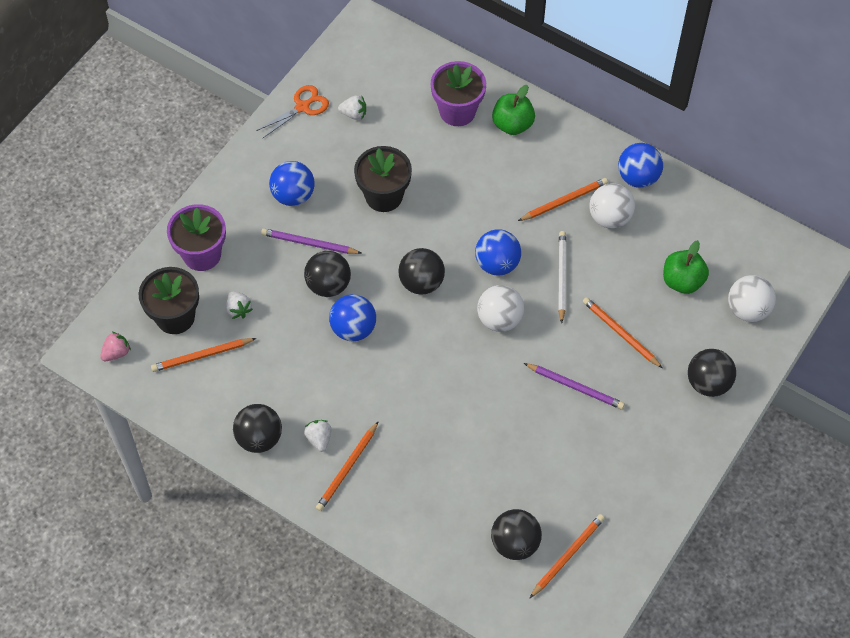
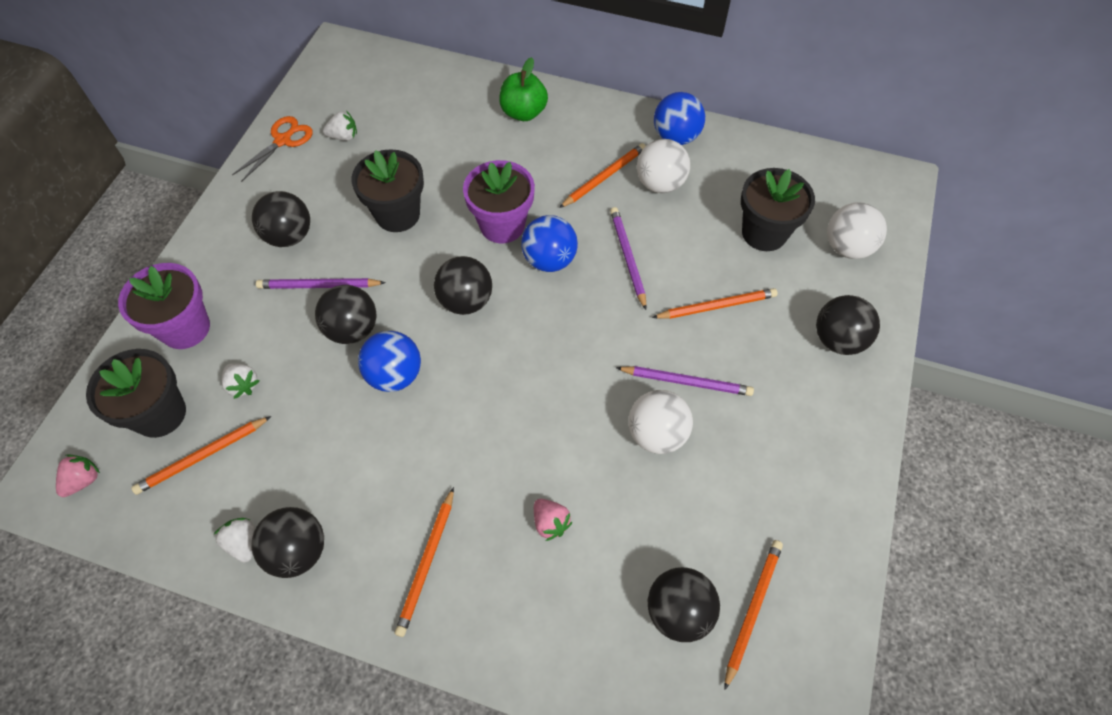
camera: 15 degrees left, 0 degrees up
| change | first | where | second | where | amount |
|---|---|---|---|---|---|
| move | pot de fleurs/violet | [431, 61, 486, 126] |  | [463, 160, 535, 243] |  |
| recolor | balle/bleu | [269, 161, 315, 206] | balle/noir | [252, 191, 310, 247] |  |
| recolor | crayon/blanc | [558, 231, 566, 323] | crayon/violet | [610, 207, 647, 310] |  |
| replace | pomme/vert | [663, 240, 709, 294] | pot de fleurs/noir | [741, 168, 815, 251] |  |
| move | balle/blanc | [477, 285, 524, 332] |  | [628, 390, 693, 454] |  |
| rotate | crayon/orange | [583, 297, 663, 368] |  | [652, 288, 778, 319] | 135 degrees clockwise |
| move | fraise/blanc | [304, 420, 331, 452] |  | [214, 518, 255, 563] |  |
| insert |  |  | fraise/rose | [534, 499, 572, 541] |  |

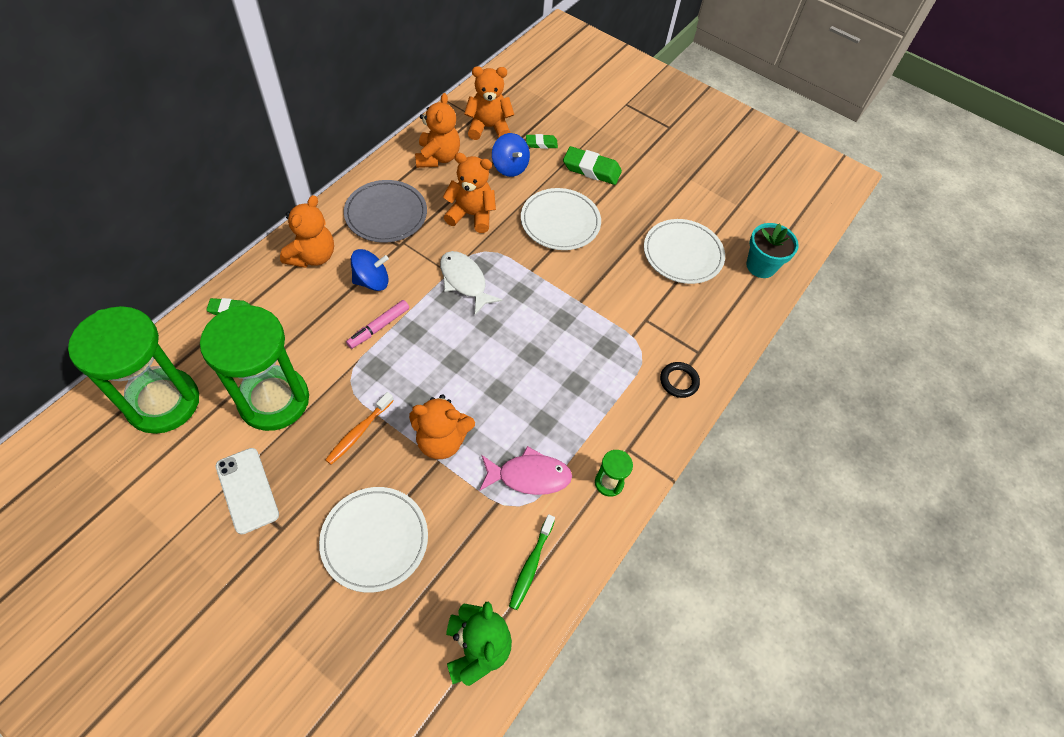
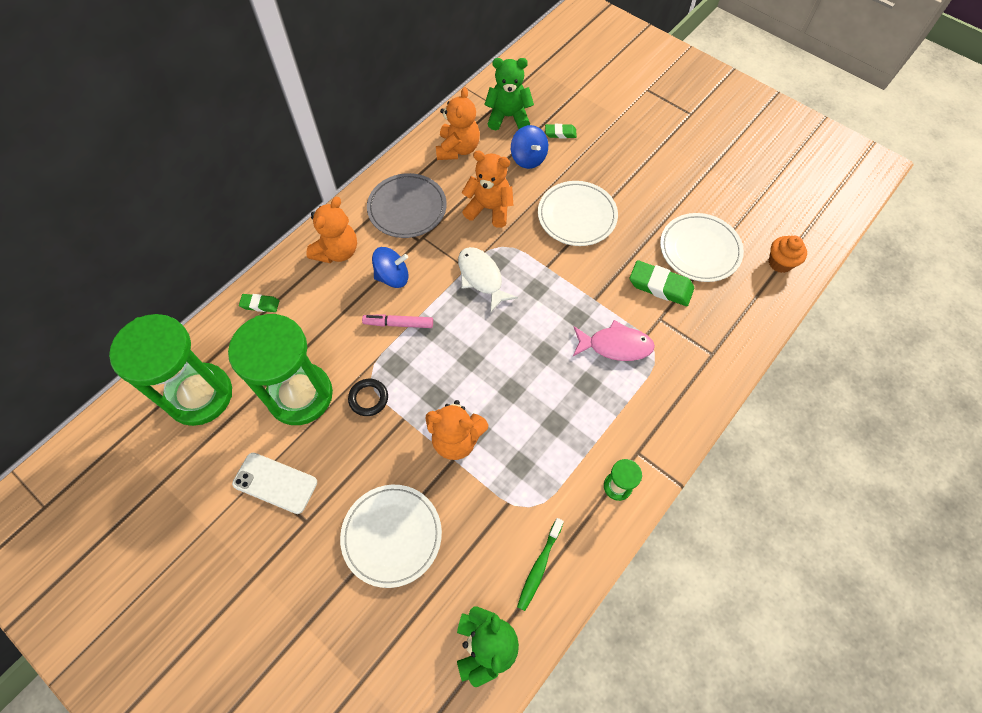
camera: 10 degrees right, 5 degrees up
| change | first | where | second | where | amount |
|---|---|---|---|---|---|
| recolor | ours en peluche/orange | [464, 66, 514, 140] | ours en peluche/vert | [484, 58, 534, 130] |  |
| move | gomme/vert | [563, 146, 622, 185] |  | [629, 260, 694, 306] |  |
| replace | pot de fleurs/turquoise | [746, 223, 799, 278] | muffin/orange | [769, 236, 807, 273] |  |
| rotate | feutre/rose | [346, 300, 409, 349] |  | [362, 314, 433, 328] | 45 degrees clockwise |
| move | anneau/noir | [660, 362, 700, 398] |  | [348, 379, 388, 416] |  |
| delete | brosse à dents/orange | [325, 392, 394, 465] |  |  |  |
| move | poisson/rose | [479, 446, 572, 495] |  | [573, 320, 655, 361] |  |
| rotate | téléphone/blanc | [216, 448, 279, 534] |  | [232, 453, 317, 514] | 45 degrees counterclockwise |

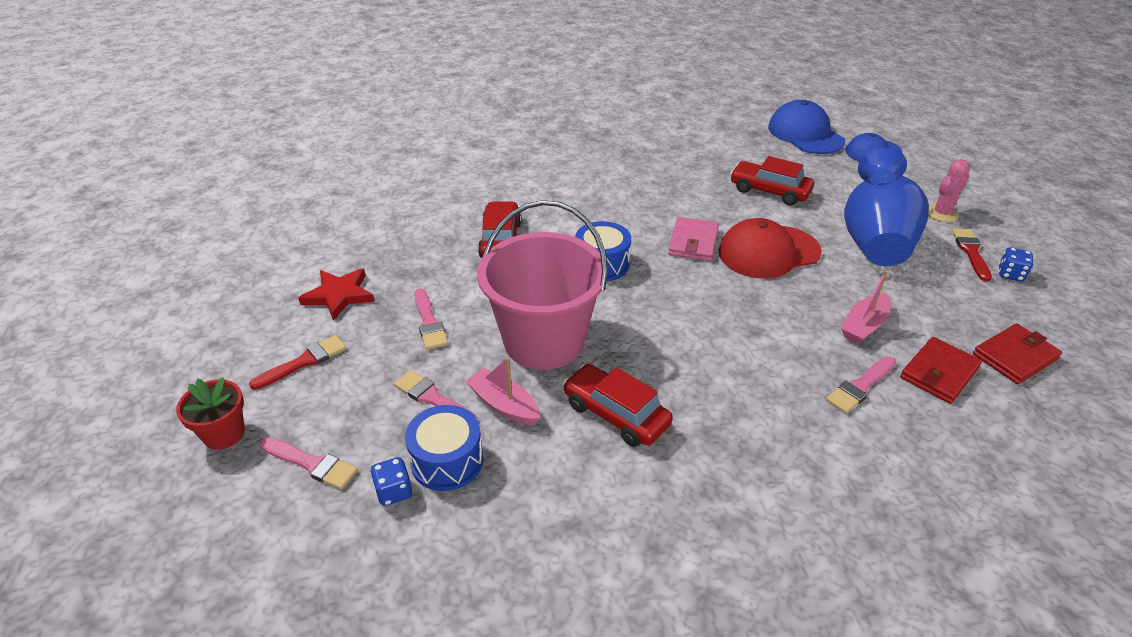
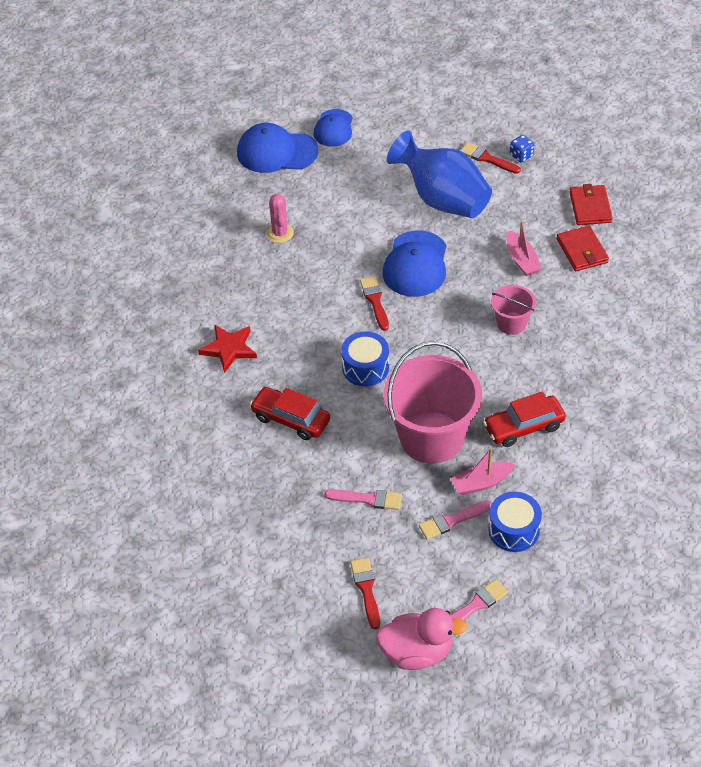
camera: 60 degrees left, 10 degrees up
| change | first | where | second | where | amount |
|---|---|---|---|---|---|
| delete | voiture/rouge | [730, 156, 814, 205] |  |  |  |
| move | cactus/rose | [928, 159, 970, 222] |  | [266, 194, 294, 243] |  |
| replace | portefeuille/rose | [668, 217, 719, 261] | pinceau/rouge | [360, 276, 389, 331] |  |
| recolor | casquette/rouge | [719, 218, 822, 279] | casquette/bleu | [383, 231, 447, 297] |  |
| move | étoile/rouge | [298, 268, 375, 321] |  | [198, 324, 257, 373] |  |
| delete | pinceau/rose | [826, 356, 896, 413] |  |  |  |
| replace | pot de fleurs/rouge | [176, 377, 245, 450] | canard/rose | [376, 608, 467, 670] |  |
| delete | dé/bleu | [370, 457, 412, 506] |  |  |  |
| insert |  |  | seau/rose | [491, 285, 536, 335] |  |

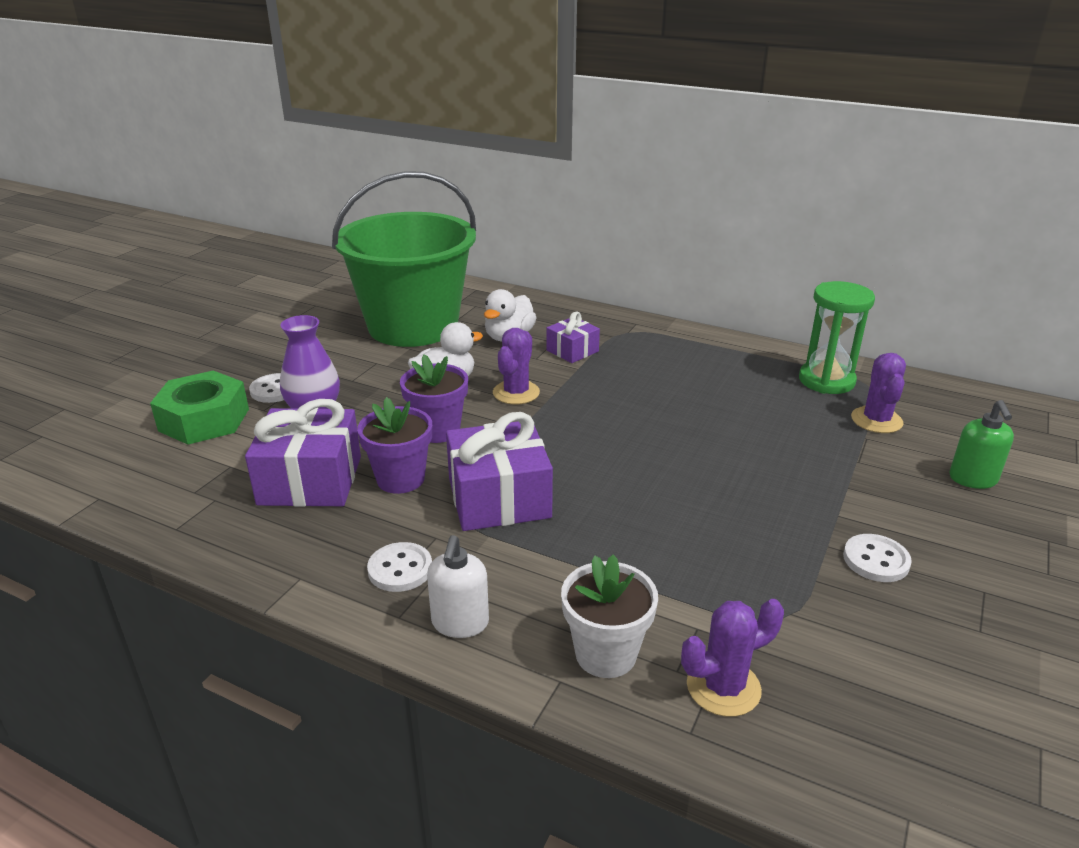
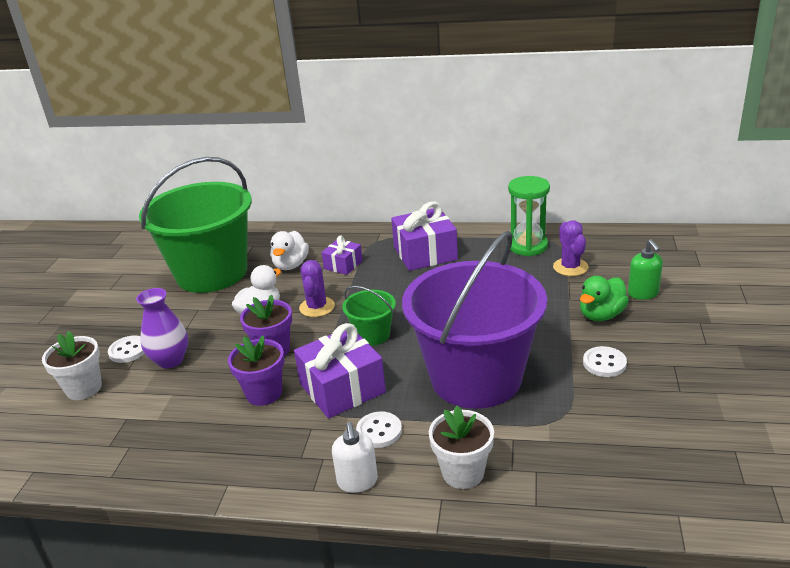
camera: 15 degrees left, 0 degrees up
| change | first | where | second | where | amount |
|---|---|---|---|---|---|
| replace | écrou/vert | [150, 371, 249, 445] | pot de fleurs/blanc | [42, 331, 102, 400] |  |
| move | cadeau/violet | [245, 399, 361, 507] |  | [391, 201, 458, 271] |  |
| move | bouton/blanc | [367, 542, 432, 592] |  | [356, 412, 402, 448] |  |
| delete | cactus/violet | [681, 599, 784, 717] |  |  |  |
| insert |  |  | seau/violet | [402, 231, 547, 409] |  |
| insert |  |  | canard/vert | [580, 276, 629, 321] |  |
| insert |  |  | seau/vert | [342, 286, 396, 346] |  |

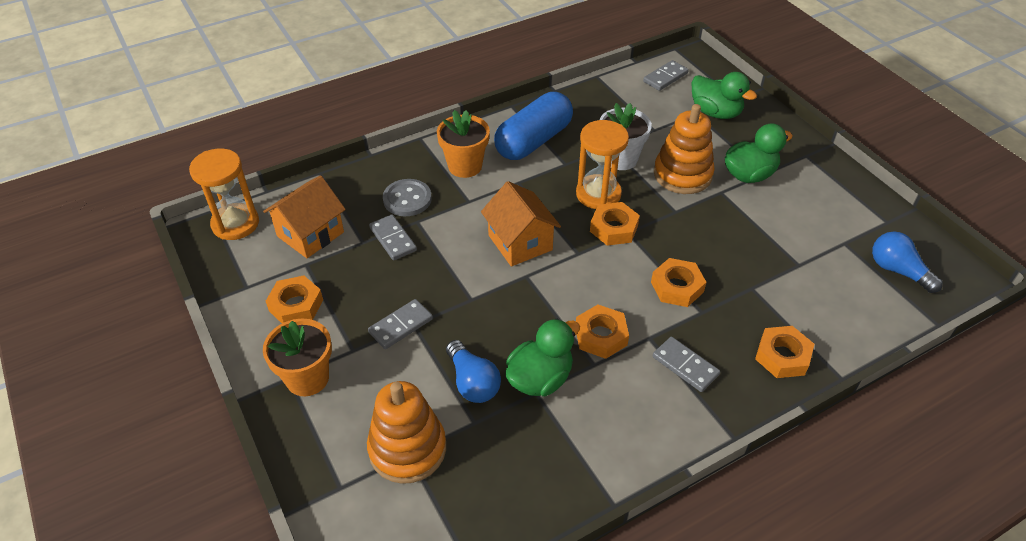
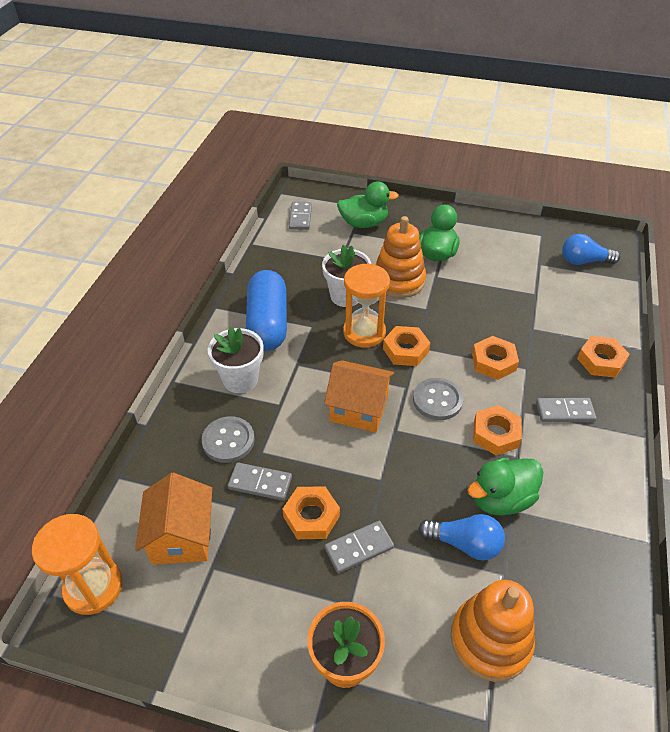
camera: 45 degrees left, 0 degrees up
| change | first | where | second | where | amount |
|---|---|---|---|---|---|
| recolor | pot de fleurs/orange | [437, 110, 490, 178] | pot de fleurs/blanc | [208, 327, 264, 393] |  |
| move | écrou/orange | [266, 275, 323, 323] |  | [283, 486, 340, 539] |  |
| rotate | domino/gris | [368, 299, 433, 349] |  | [325, 521, 394, 573] | 60 degrees clockwise |
| rotate | canard/vert | [505, 319, 580, 396] |  | [467, 457, 543, 516] | 120 degrees counterclockwise |
| insert |  |  | bouton/gris | [413, 378, 463, 420] |  |

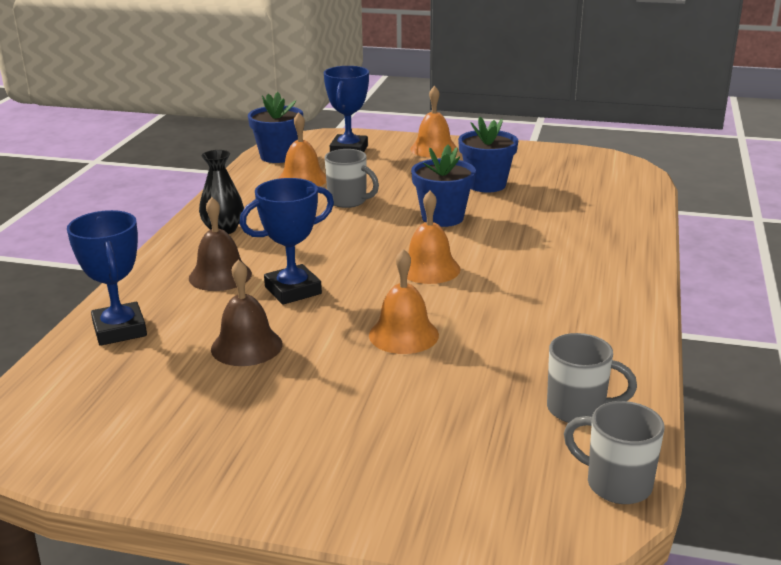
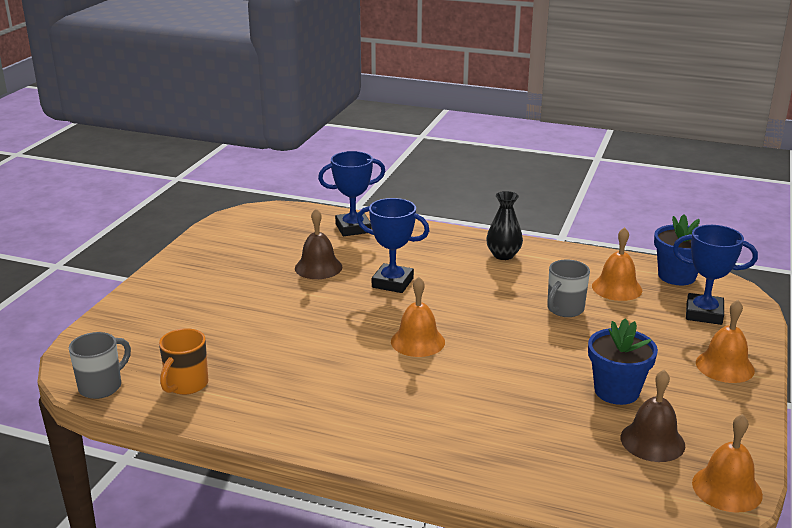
camera: 95 degrees right, 0 degrees up
| change | first | where | second | where | amount |
|---|---|---|---|---|---|
| delete | pot de fleurs/bleu | [411, 145, 476, 227] |  |  |  |
| rotate | trophée/bleu | [240, 178, 334, 305] |  | [357, 198, 430, 293] | 45 degrees counterclockwise |
| move | cloche/marron | [189, 197, 252, 291] |  | [621, 370, 685, 462] |  |
| move | cloche/orange | [369, 249, 439, 354] |  | [692, 414, 763, 513] |  |
| recolor | tasse/gris | [547, 333, 637, 423] | tasse/orange | [159, 328, 208, 395] |  |

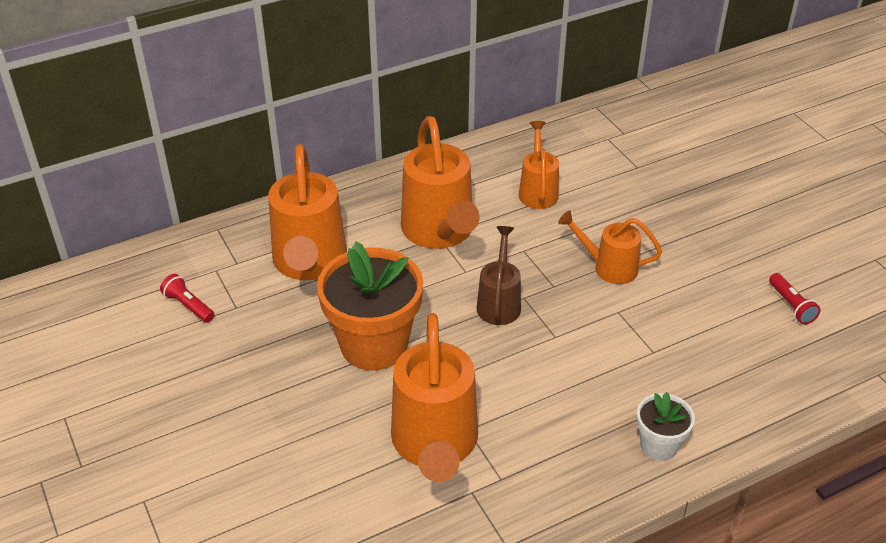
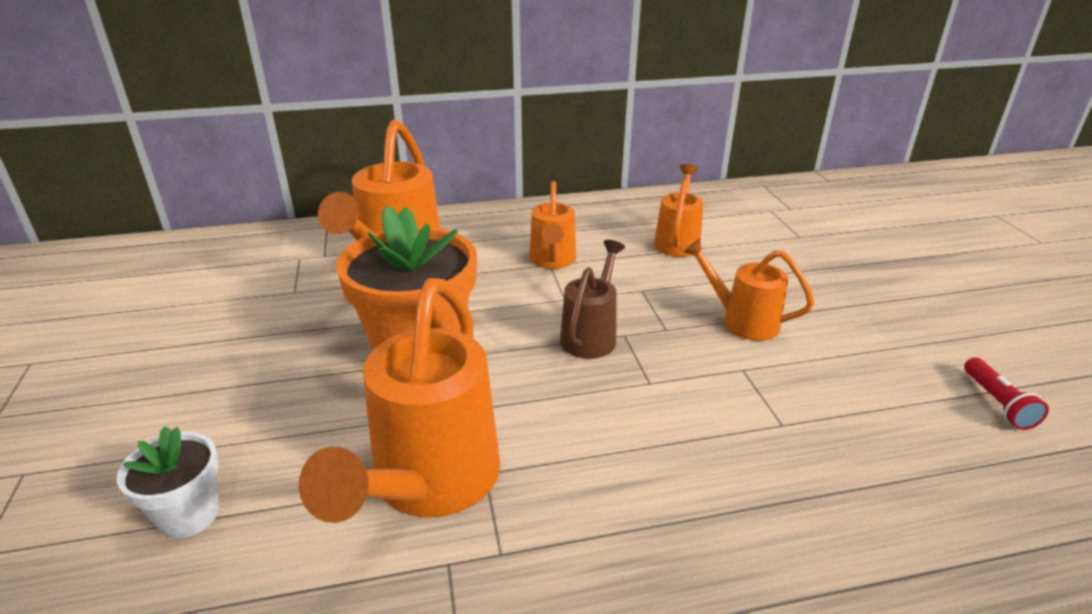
camera: 15 degrees right, 10 degrees down
| change | first | where | second | where | amount |
|---|---|---|---|---|---|
| resize | arrosoir/orange | [401, 116, 480, 249] |  | [529, 181, 576, 269] | x0.57 |
| delete | lampe de poche/rouge | [160, 274, 215, 323] |  |  |  |
| move | pot de fleurs/blanc | [636, 392, 695, 461] |  | [117, 426, 219, 538] |  |

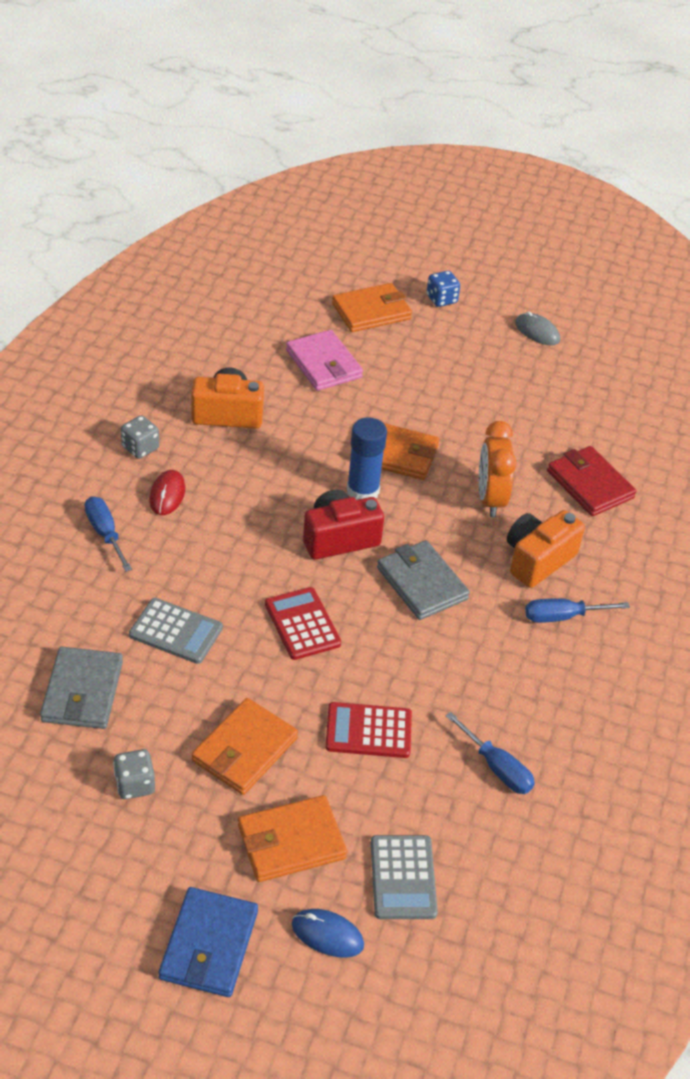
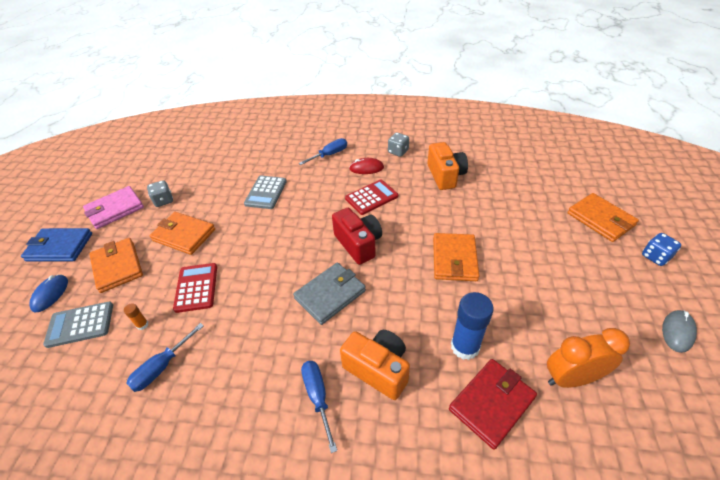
camera: 85 degrees right, 0 degrees up
| change | first | where | second | where | amount |
|---|---|---|---|---|---|
| move | portefeuille/rose | [286, 330, 363, 391] |  | [83, 186, 144, 229] |  |
| move | bâton de colle/bleu | [347, 417, 387, 500] |  | [451, 292, 494, 360] |  |
| move | réveil/orange | [479, 421, 517, 517] |  | [547, 328, 630, 388] |  |
| move | calculatrice/rouge | [265, 587, 341, 660] |  | [345, 180, 398, 215] |  |
| delete | portefeuille/gris | [40, 647, 123, 729] |  |  |  |
| insert |  |  | bâton de colle/orange | [124, 303, 149, 330] |  |

